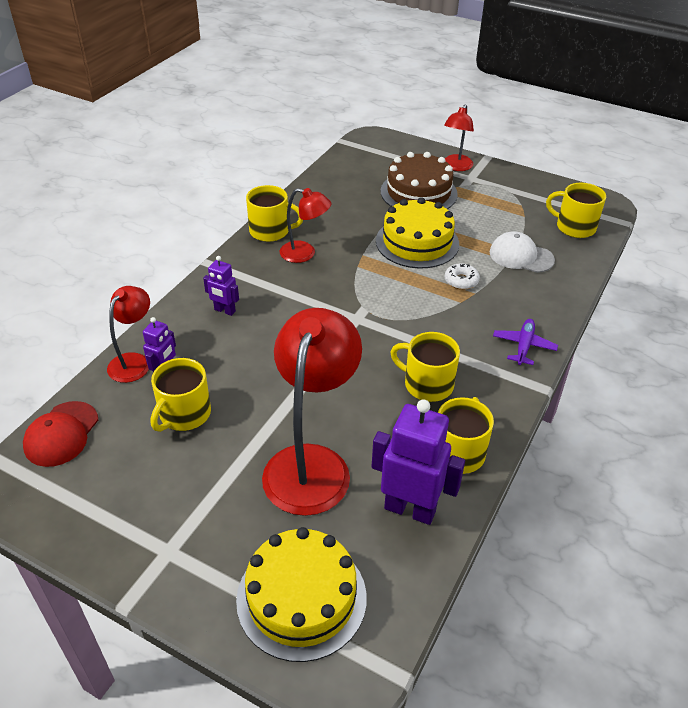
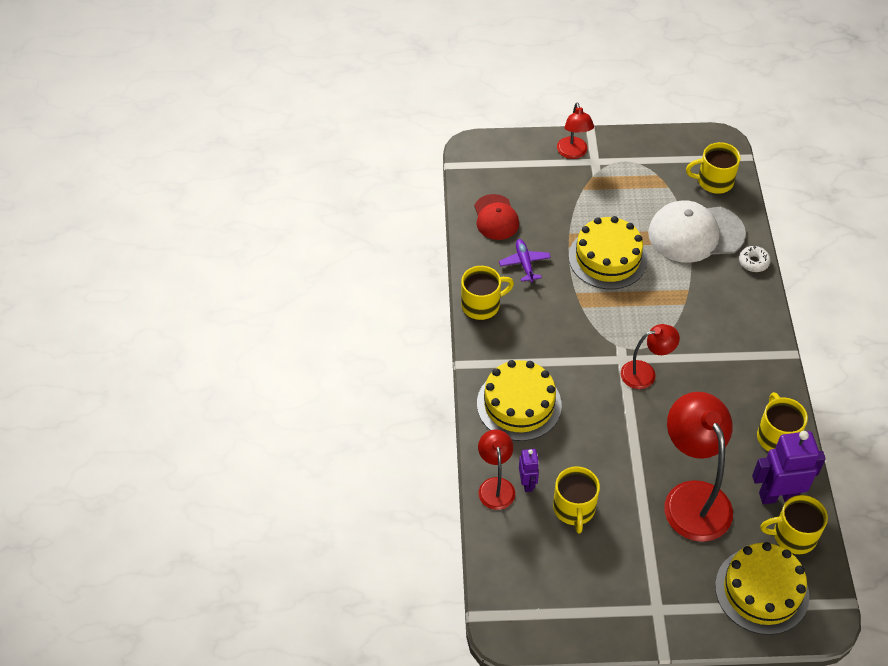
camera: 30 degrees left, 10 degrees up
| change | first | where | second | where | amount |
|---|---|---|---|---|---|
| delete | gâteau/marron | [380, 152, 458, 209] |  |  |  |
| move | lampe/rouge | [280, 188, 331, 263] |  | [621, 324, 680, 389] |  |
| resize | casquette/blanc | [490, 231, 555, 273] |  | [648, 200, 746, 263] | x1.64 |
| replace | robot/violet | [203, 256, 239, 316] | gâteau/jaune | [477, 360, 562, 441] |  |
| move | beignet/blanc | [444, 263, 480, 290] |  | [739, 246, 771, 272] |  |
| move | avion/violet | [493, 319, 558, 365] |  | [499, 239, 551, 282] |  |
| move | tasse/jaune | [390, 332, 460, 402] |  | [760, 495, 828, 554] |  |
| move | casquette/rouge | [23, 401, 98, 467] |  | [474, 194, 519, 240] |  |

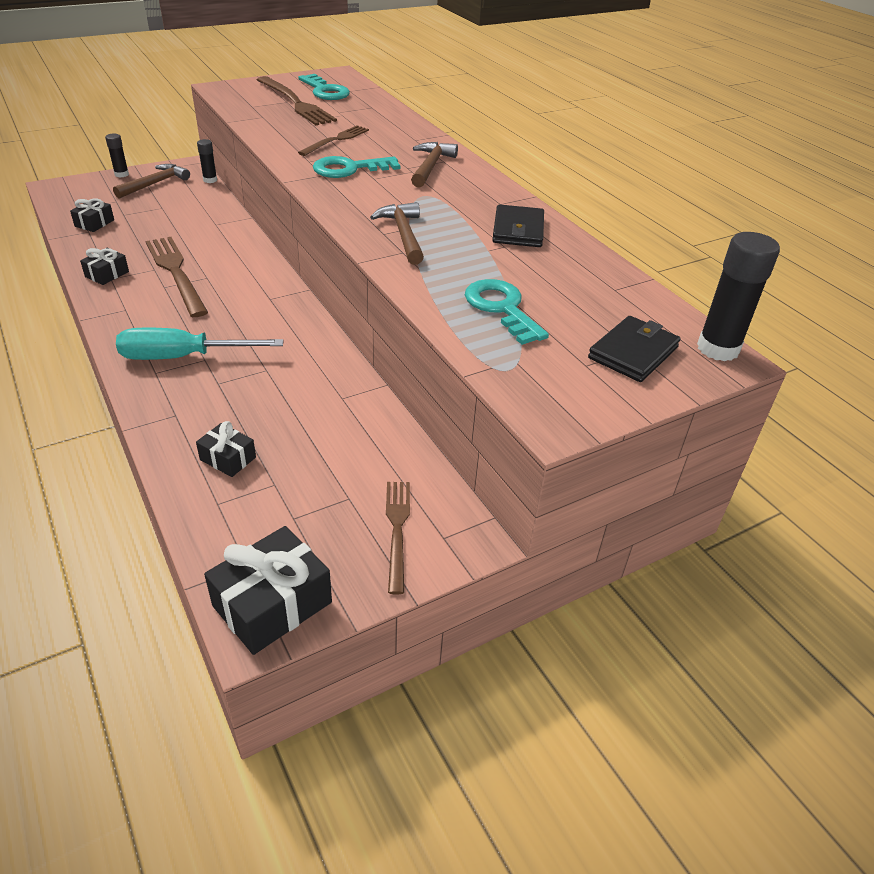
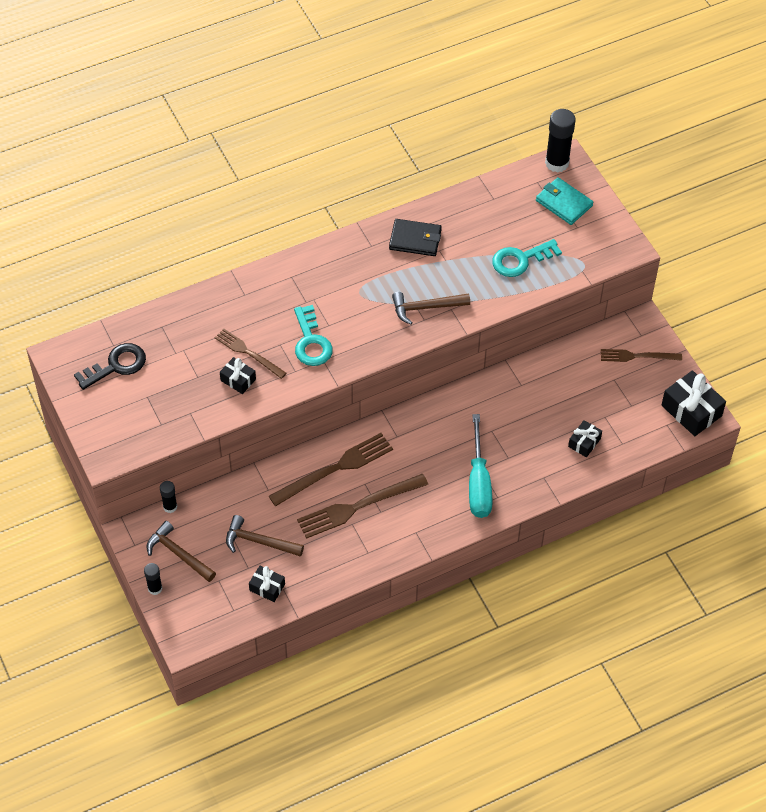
camera: 85 degrees left, 15 degrees up
| change | first | where | second | where | amount |
|---|---|---|---|---|---|
| recolor | clé/turquoise | [298, 74, 350, 100] | clé/noir | [74, 343, 146, 390] |  |
| move | fourchette/marron | [257, 76, 337, 125] |  | [269, 433, 393, 506] |  |
| move | marteau/marron | [411, 142, 458, 188] |  | [226, 515, 304, 557] |  |
| move | cadeau/noir | [80, 248, 129, 285] |  | [220, 357, 256, 394] |  |
| recolor | portefeuille/noir | [588, 316, 681, 382] | portefeuille/turquoise | [536, 177, 593, 225] |  |

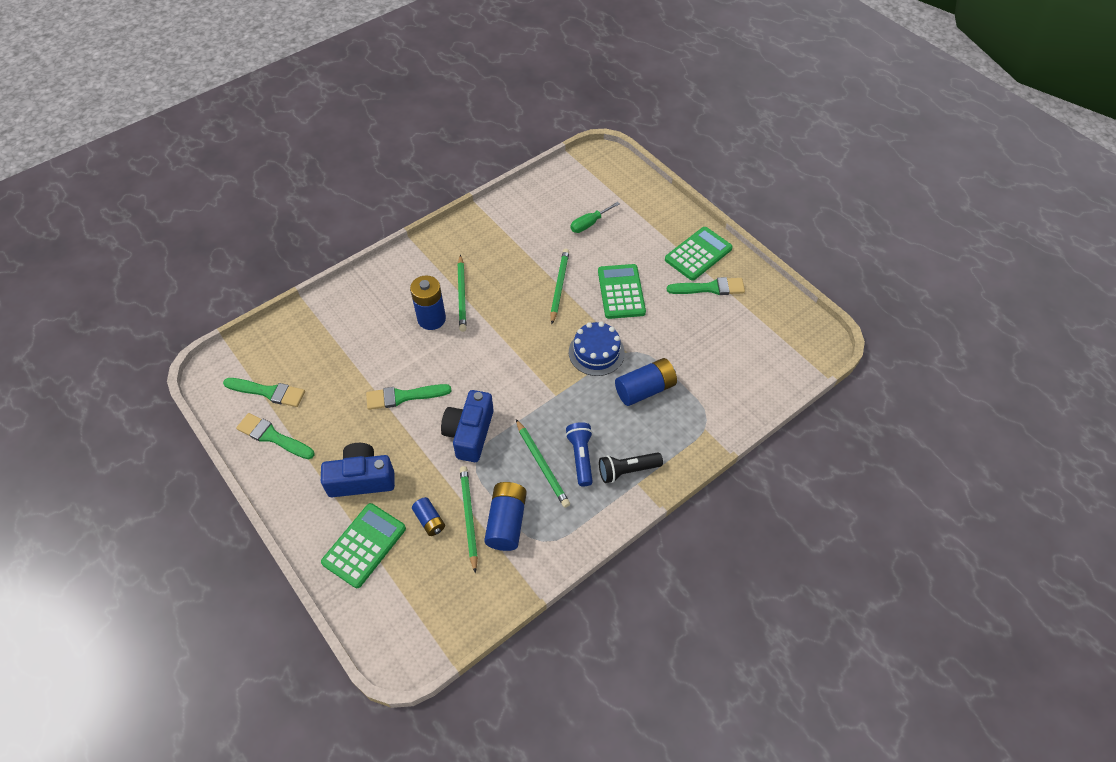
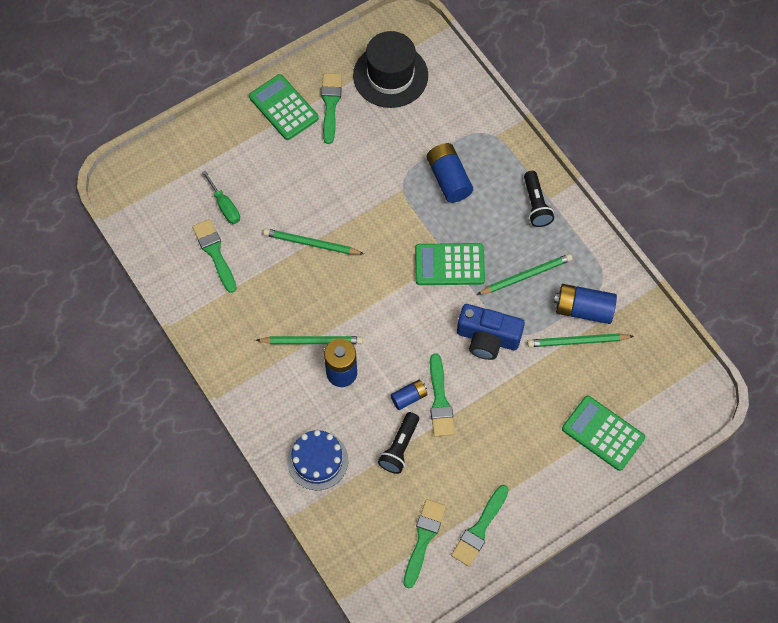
camera: 85 degrees left, 10 degrees up
| change | first | where | second | where | amount |
|---|---|---|---|---|---|
| move | calculatrice/vert | [598, 264, 646, 319] |  | [415, 243, 485, 285] |  |
| move | gâteau/bleu | [569, 322, 625, 376] |  | [287, 430, 348, 490] |  |
| delete | lampe de poche/bleu | [566, 422, 593, 487] |  |  |  |
| delete | appareil photo/bleu | [321, 443, 395, 497] |  |  |  |
| move | pile/bleu | [412, 497, 445, 536] |  | [391, 380, 427, 410] |  |
| insert |  |  | chapeau/noir | [353, 31, 428, 108] |  |
| insert |  |  | pinceau/vert | [192, 219, 237, 293] |  |
| insert |  |  | lampe de poche/noir | [378, 412, 419, 474] |  |

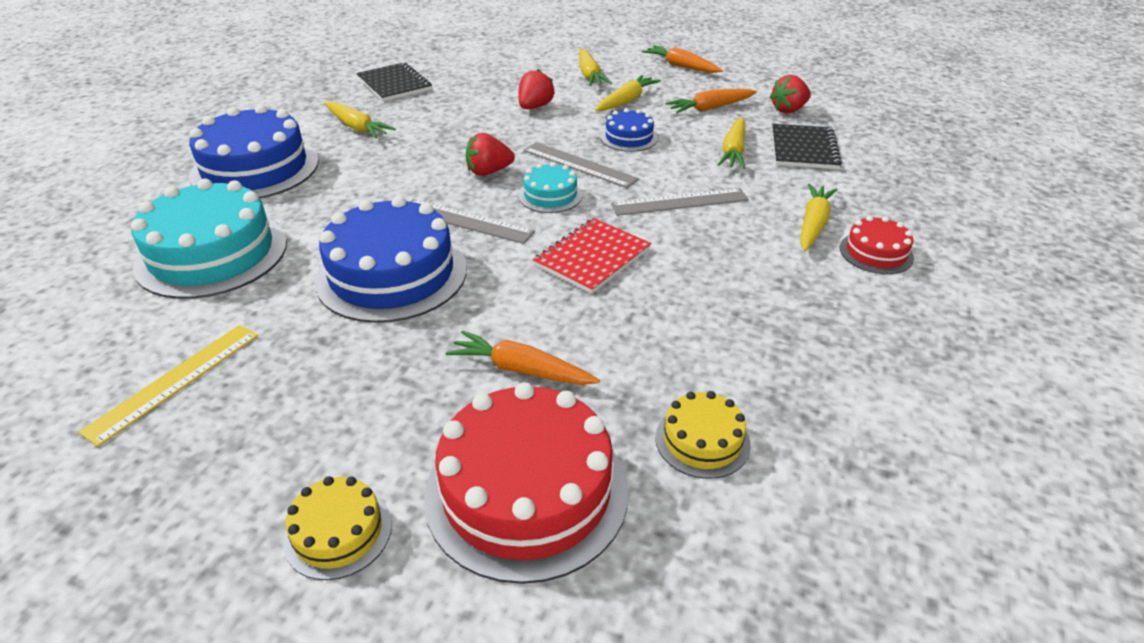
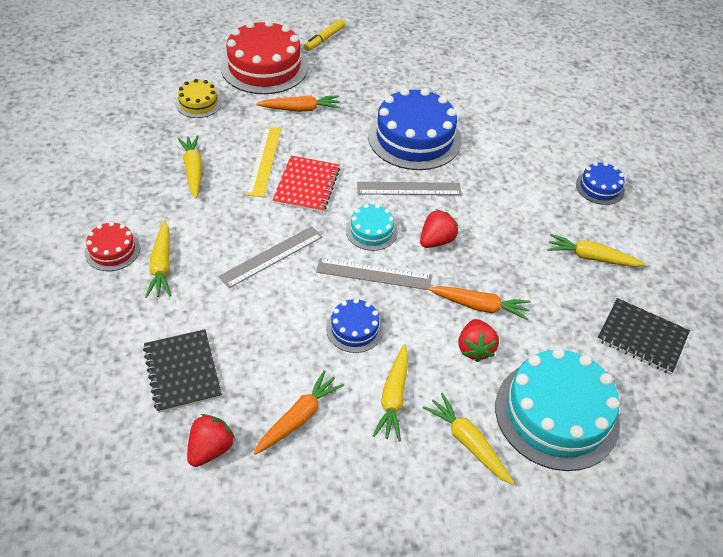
camera: 150 degrees right, 10 degrees up
| change | first | where | second | where | amount |
|---|---|---|---|---|---|
| move | carotte/orange | [642, 45, 723, 73] |  | [428, 286, 531, 320] |  |
| resize | gâteau/bleu | [189, 104, 319, 198] |  | [576, 162, 625, 205] | x0.50 |
| move | carotte/jaune | [718, 117, 745, 169] |  | [177, 135, 202, 198] |  |
| move | gâteau/turquoise | [131, 179, 287, 299] |  | [495, 348, 620, 471] |  |
| move | règle/jaune | [79, 325, 258, 446] |  | [246, 127, 281, 197] |  |
| replace | gâteau/jaune | [283, 476, 392, 580] | feutre/jaune | [304, 19, 345, 51] |  |

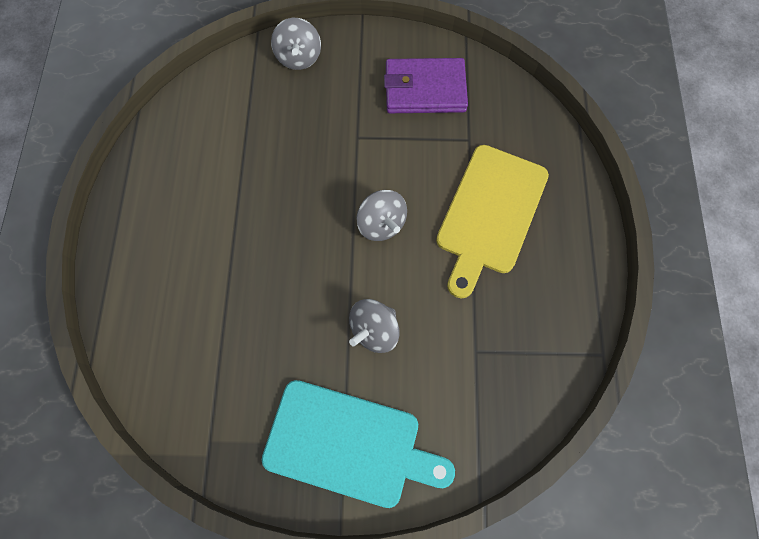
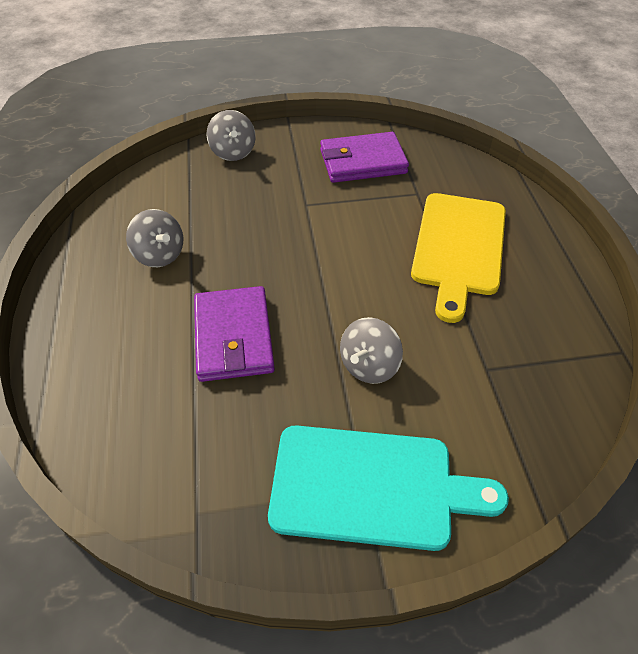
camera: 10 degrees left, 20 degrees down
| change | first | where | second | where | amount |
|---|---|---|---|---|---|
| move | toupie/gris | [357, 190, 407, 241] |  | [126, 209, 183, 267] |  |
| insert |  |  | portefeuille/violet | [194, 286, 275, 382] |  |

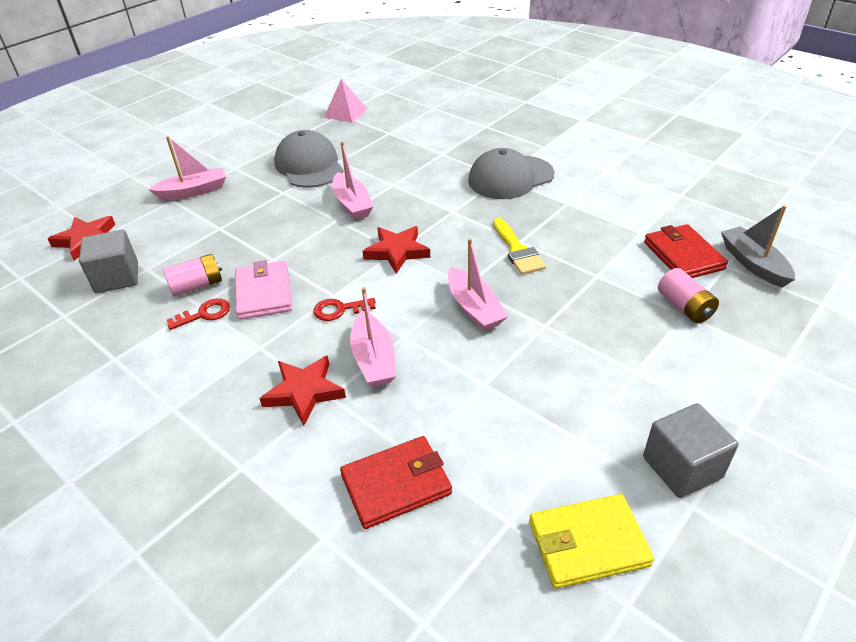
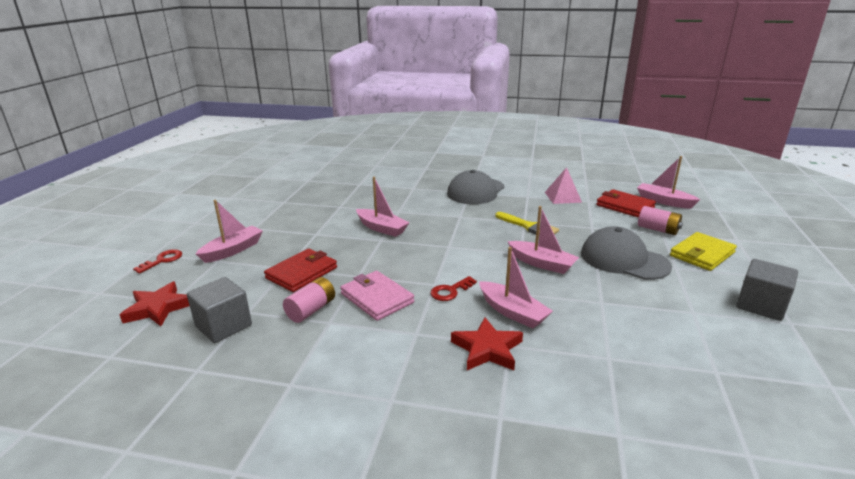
camera: 30 degrees left, 15 degrees down
| change | first | where | second | where | amount |
|---|---|---|---|---|---|
| move | pyramide/rose | [324, 79, 367, 123] |  | [545, 167, 582, 204] |  |
| move | casquette/gris | [274, 130, 344, 188] |  | [581, 226, 672, 280] |  |
| recolor | bateau/gris | [721, 205, 795, 288] | bateau/rose | [637, 156, 700, 208] |  |
| delete | étoile/rouge | [363, 226, 430, 274] |  |  |  |
| move | clé/rouge | [167, 298, 230, 330] |  | [133, 249, 182, 274] |  |
| move | portefeuille/rouge | [340, 436, 452, 529] |  | [264, 249, 337, 292] |  |
| move | portefeuille/jaune | [529, 494, 654, 589] |  | [670, 232, 737, 271] |  |

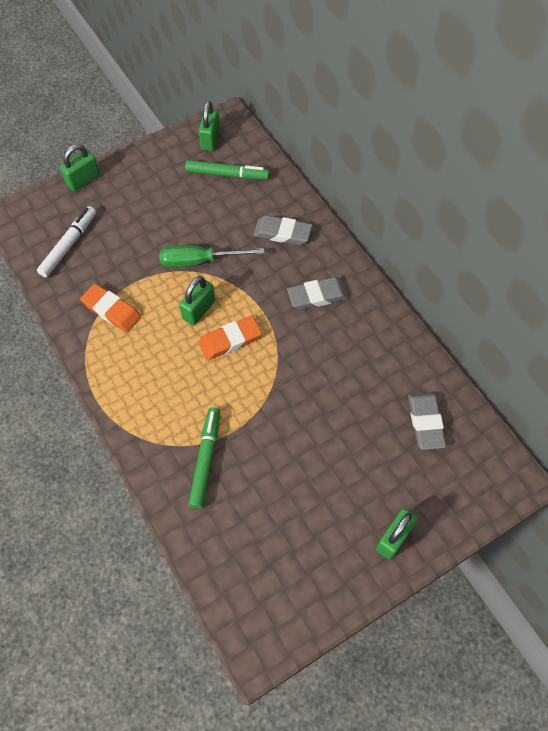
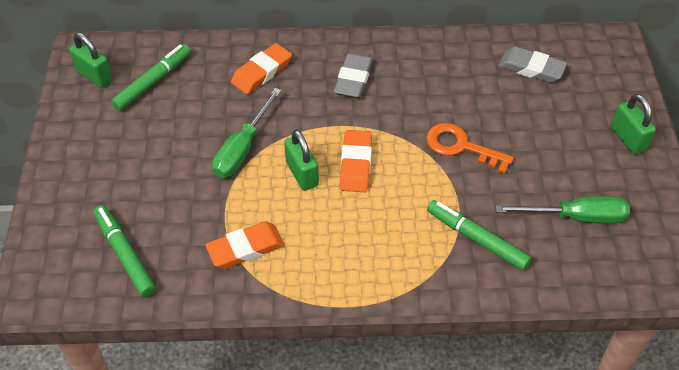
camera: 60 degrees left, 10 degrees down
| change | first | where | second | where | amount |
|---|---|---|---|---|---|
| delete | cadenas/vert | [60, 144, 100, 192] |  |  |  |
| recolor | feutre/blanc | [37, 206, 96, 278] | feutre/vert | [94, 205, 156, 297] |  |
| recolor | gomme/gris | [253, 215, 312, 245] | gomme/orange | [231, 43, 292, 94] |  |
| insert |  |  | clé/orange | [426, 123, 514, 174] |  |
| insert |  |  | tournevis/vert | [496, 196, 630, 224] |  |

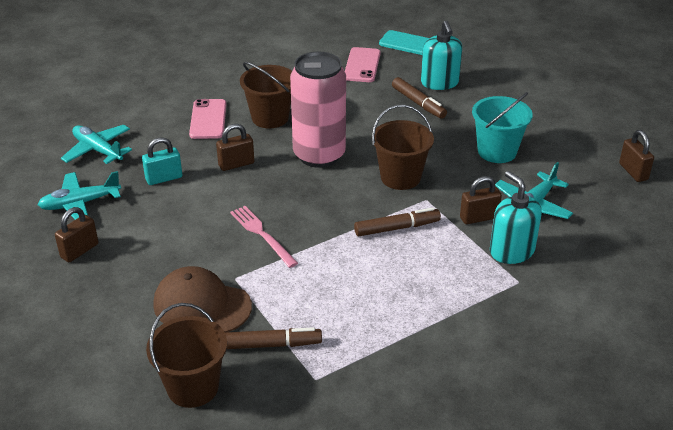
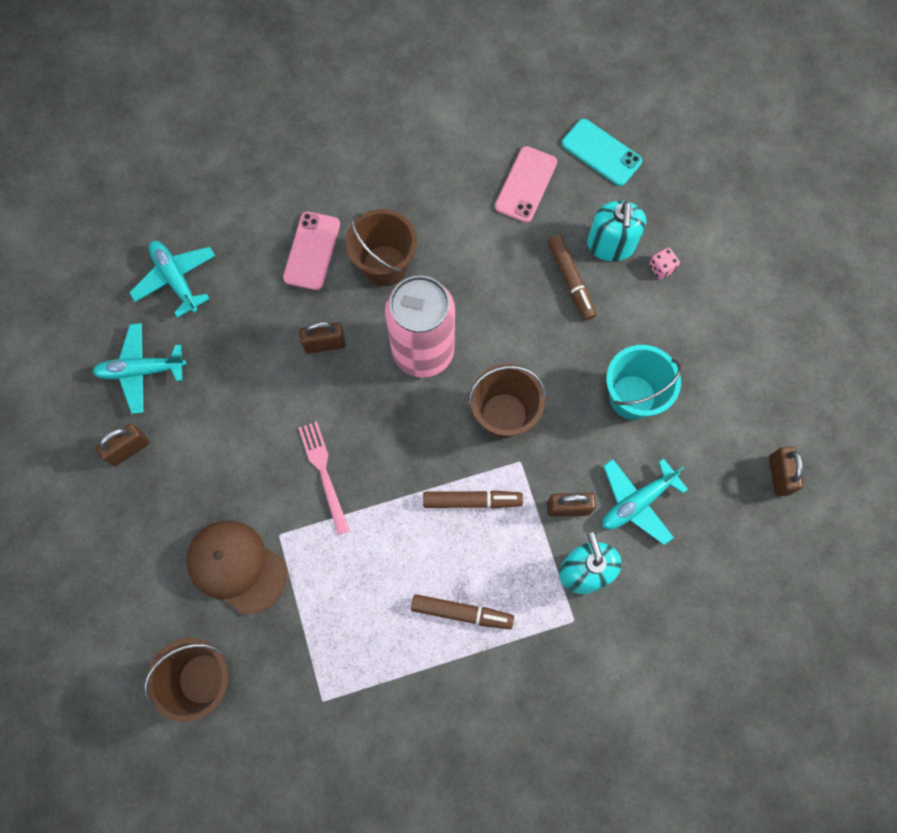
camera: 15 degrees right, 35 degrees up
| change | first | where | second | where | amount |
|---|---|---|---|---|---|
| delete | cadenas/turquoise | [142, 137, 182, 185] |  |  |  |
| move | feutre/marron | [225, 327, 322, 349] |  | [411, 594, 514, 629] |  |
| insert |  |  | dé/rose | [649, 248, 680, 279] |  |

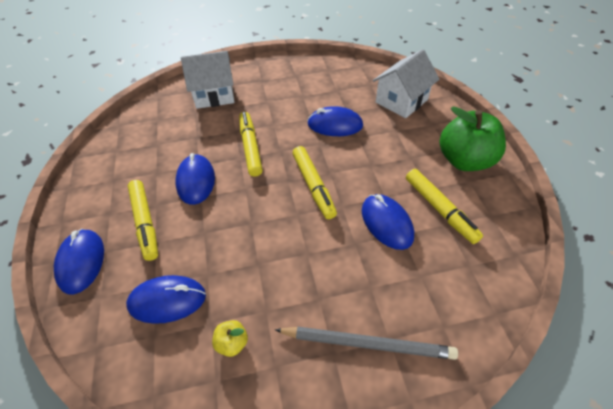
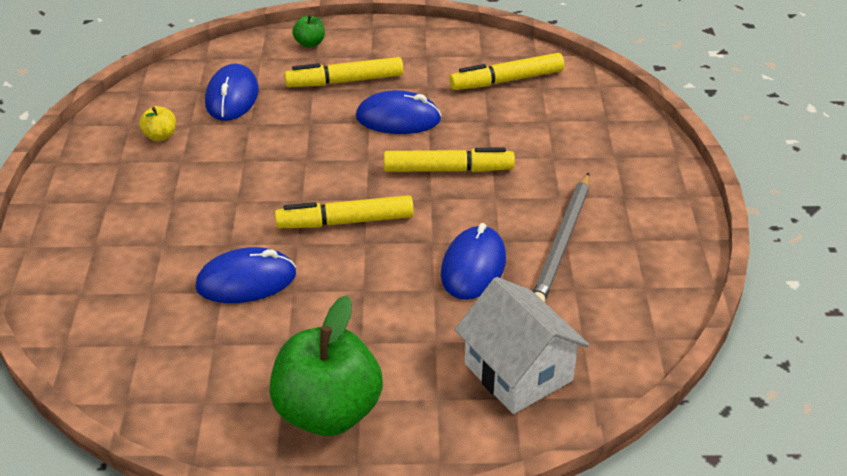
camera: 100 degrees right, 10 degrees down
| change | first | where | second | where | amount |
|---|---|---|---|---|---|
| delete | maison/blanc | [181, 51, 235, 109] |  |  |  |
| move | feutre/jaune | [406, 169, 483, 244] |  | [449, 53, 564, 90] |  |
| replace | souris/bleu | [54, 229, 104, 294] | pomme/vert | [292, 15, 325, 48] |  |
| move | crayon/gris | [275, 327, 458, 360] |  | [533, 172, 590, 302] |  |

